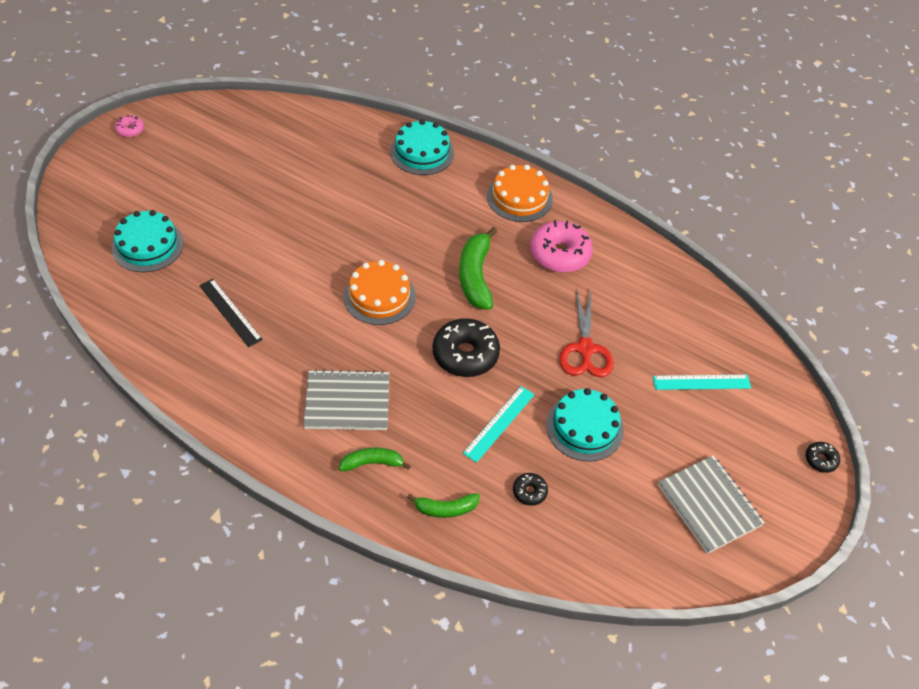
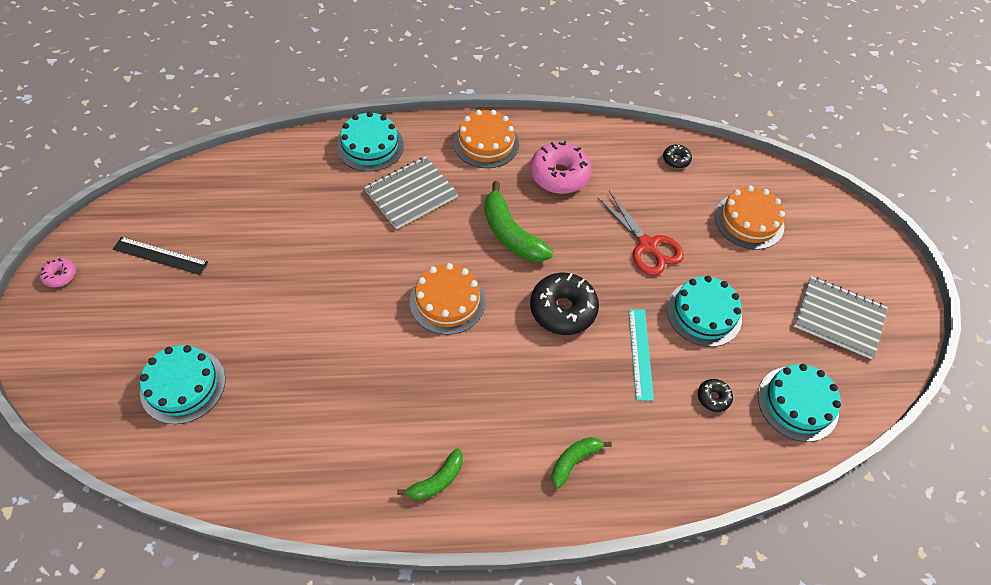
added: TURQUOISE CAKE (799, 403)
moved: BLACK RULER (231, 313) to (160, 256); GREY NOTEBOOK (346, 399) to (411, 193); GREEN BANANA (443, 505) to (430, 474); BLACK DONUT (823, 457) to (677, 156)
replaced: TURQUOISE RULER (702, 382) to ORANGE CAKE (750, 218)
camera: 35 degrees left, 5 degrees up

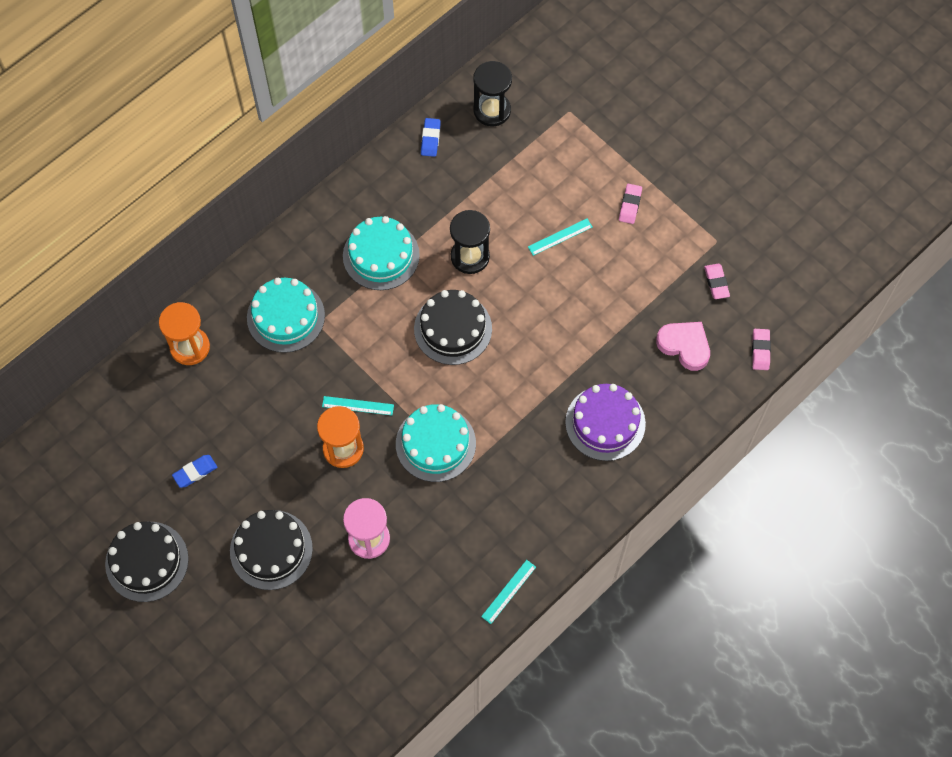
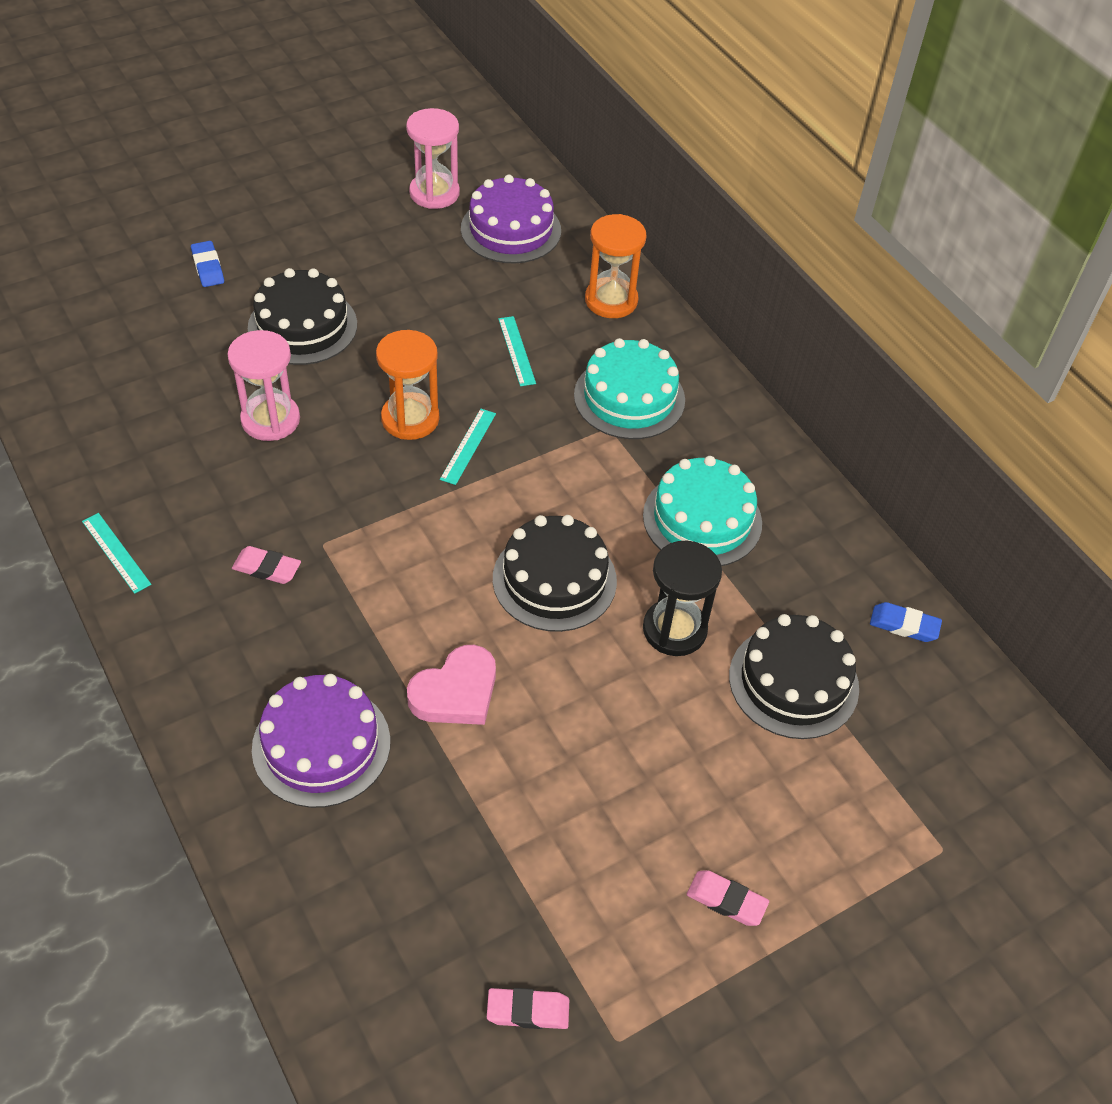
removed: TURQUOISE CAKE (436, 443); BLACK HOURGLASS (492, 93)
added: PINK HOURGLASS (433, 158); PURPLE CAKE (511, 219)
moved: BLACK CAKE (147, 562) to (794, 676); BLUE ERASER (194, 471) to (207, 264); TURQUOISE RULER (560, 237) to (517, 351); PINK HEART (683, 346) to (451, 685); PINK ERASER (761, 349) to (266, 565)
camera: 100 degrees right, 15 degrees down

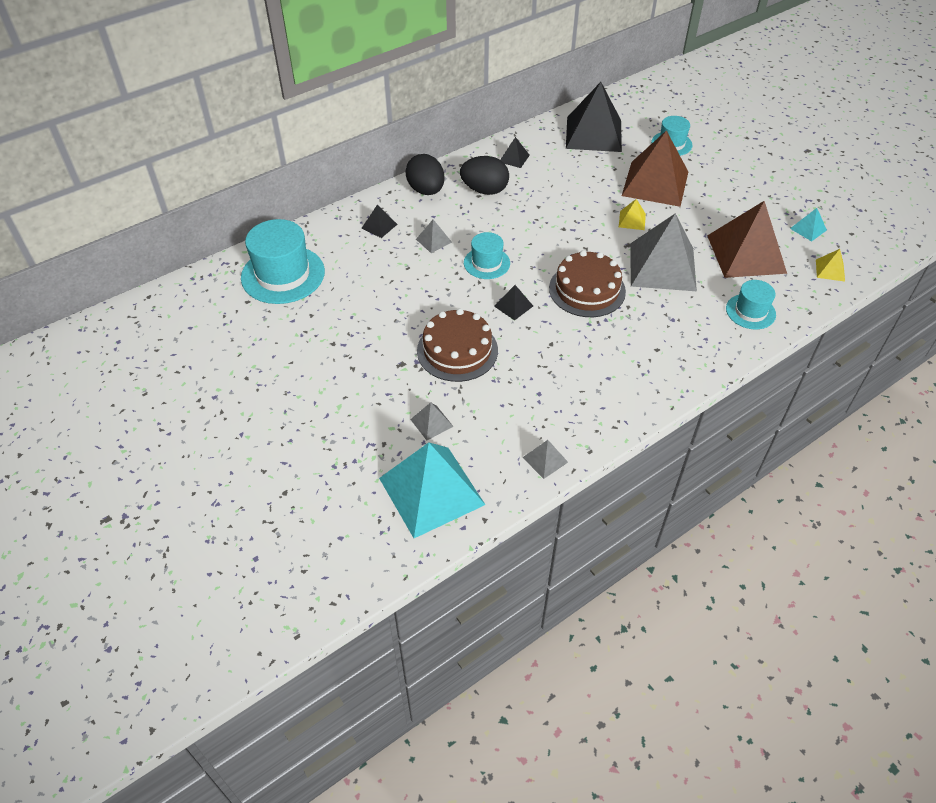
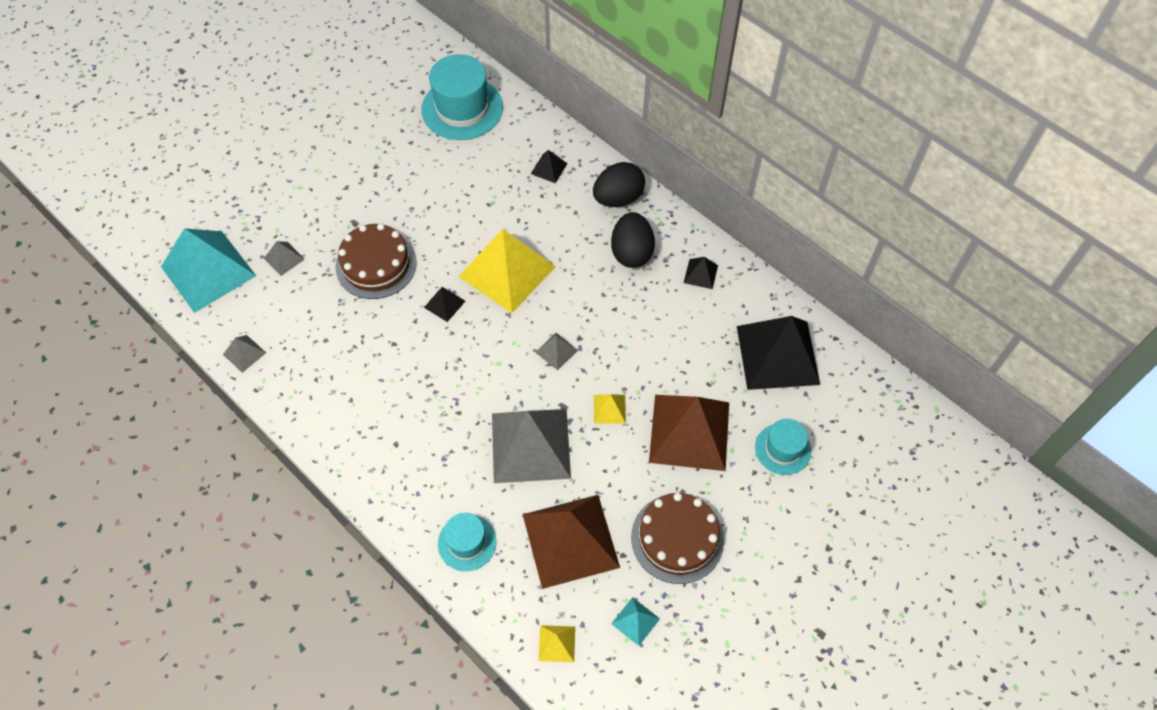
moved: GREY PYRAMID (434, 236) to (556, 351); BROWN CAKE (587, 283) to (677, 538)
replaced: TURQUOISE HAT (487, 255) to YELLOW PYRAMID (507, 271)
camera: 80 degrees right, 10 degrees up

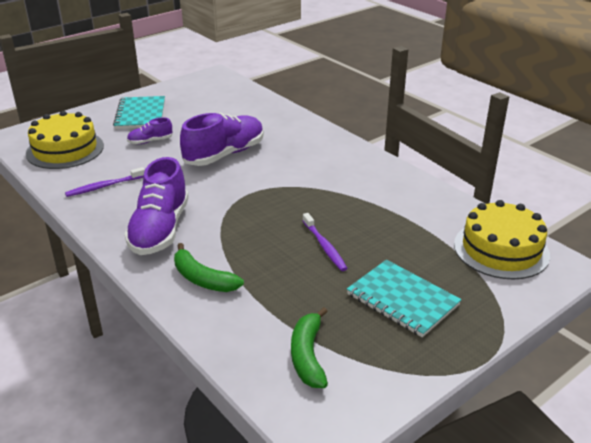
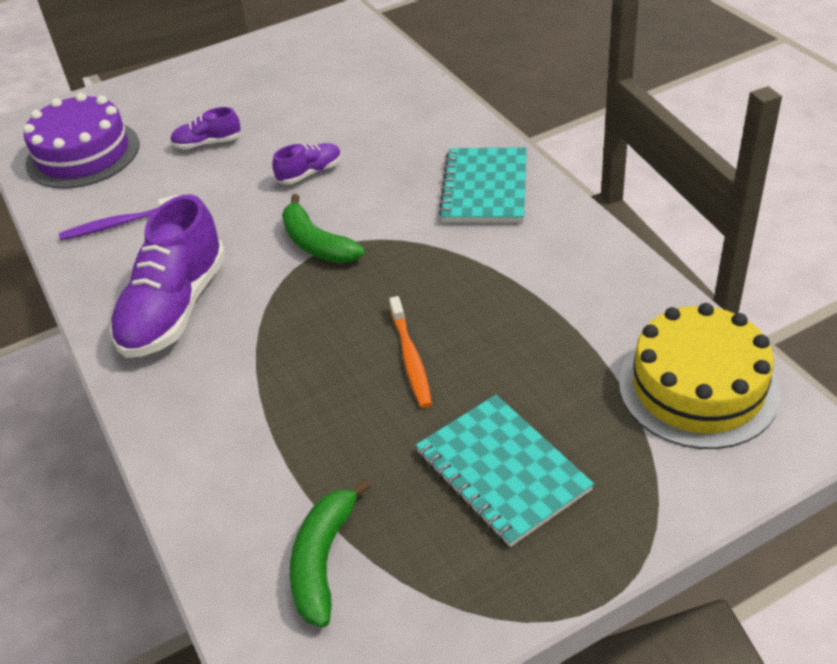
moved: TURQUOISE NOTEBOOK (139, 112) to (483, 185); GREEN BANANA (209, 267) to (323, 228)
recoloured: YELLOW CAKE (65, 140) to PURPLE CAKE (81, 141); PURPLE TOOTHBRUSH (325, 242) to ORANGE TOOTHBRUSH (410, 352)
resized: PURPLE SHOE (222, 139) = (307, 164) x0.48
camera: 15 degrees right, 10 degrees up

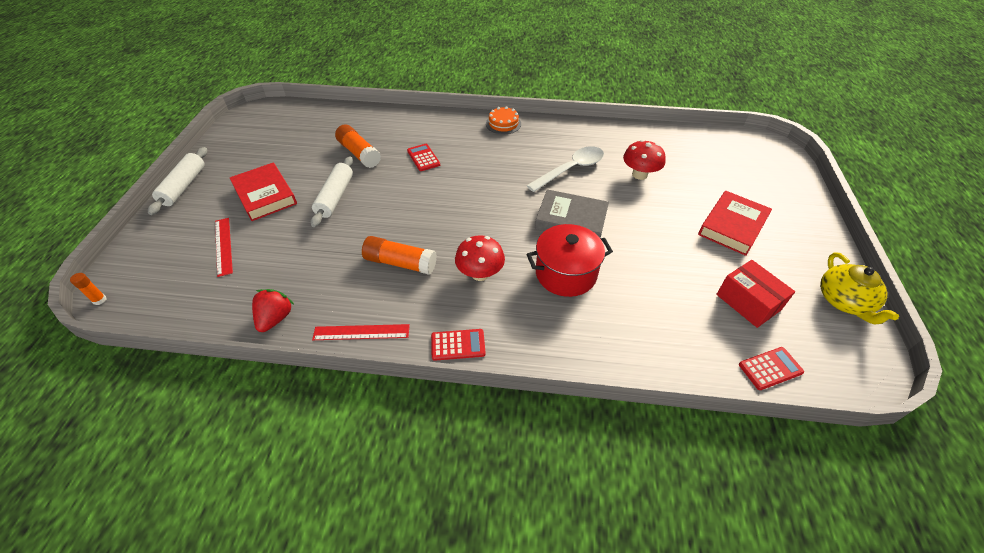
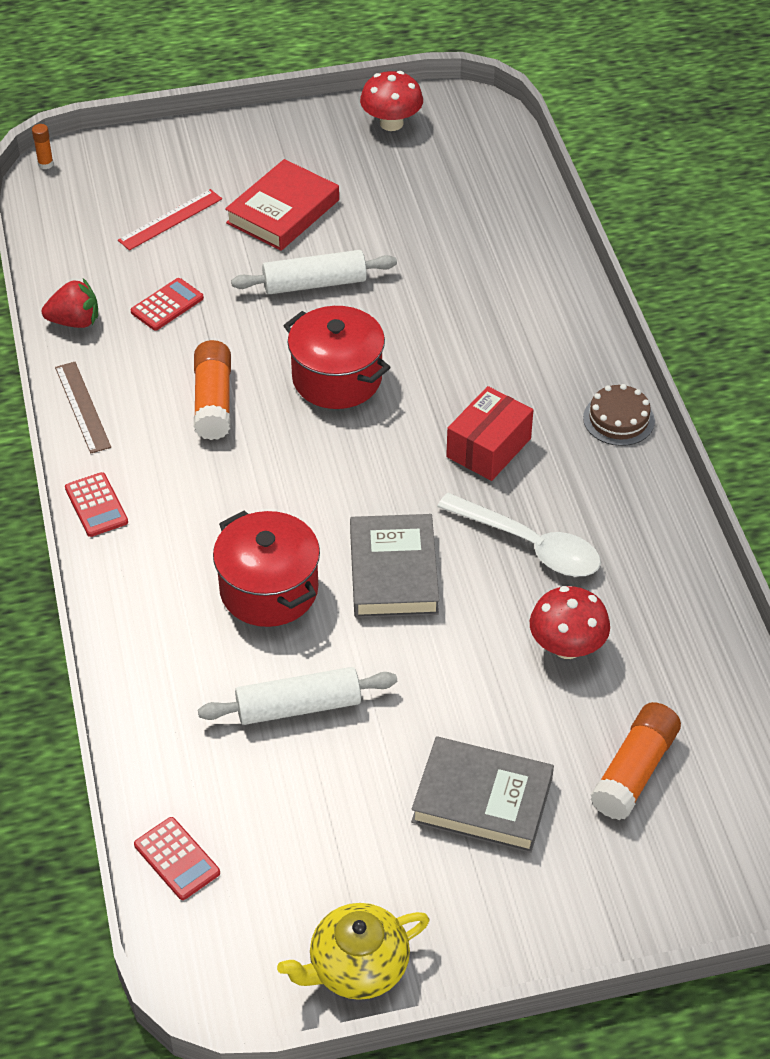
added: RED POT (337, 357)
moved: WHITE ROLLING PIN (177, 181) to (297, 696); ORANGE GLUE STICK (358, 146) to (635, 761); RED CALCULATOR (423, 157) to (167, 304); RED MUSHROOM (480, 258) to (391, 101); RED BOX (755, 294) to (489, 433)
recoloured: RED RULER (361, 332) to BROWN RULER (83, 407); ORANGE CAKE (503, 120) to BROWN CAKE (619, 415); RED BOOK (735, 223) to GREY BOOK (482, 794)
camera: 70 degrees right, 0 degrees up

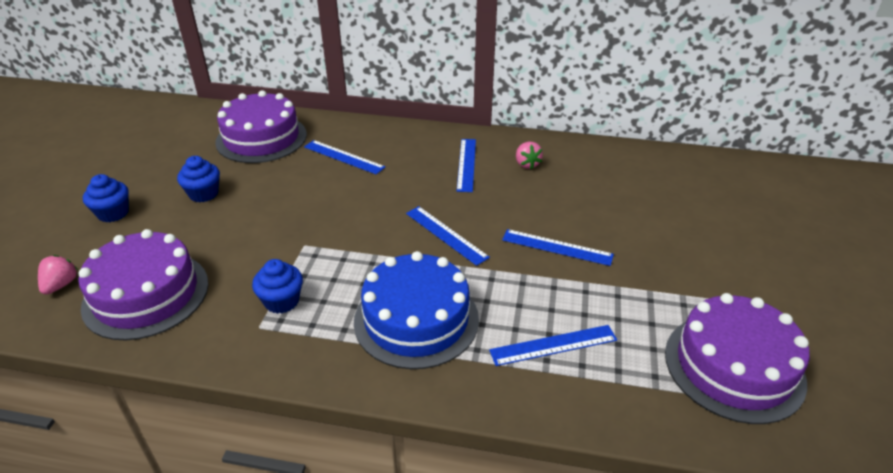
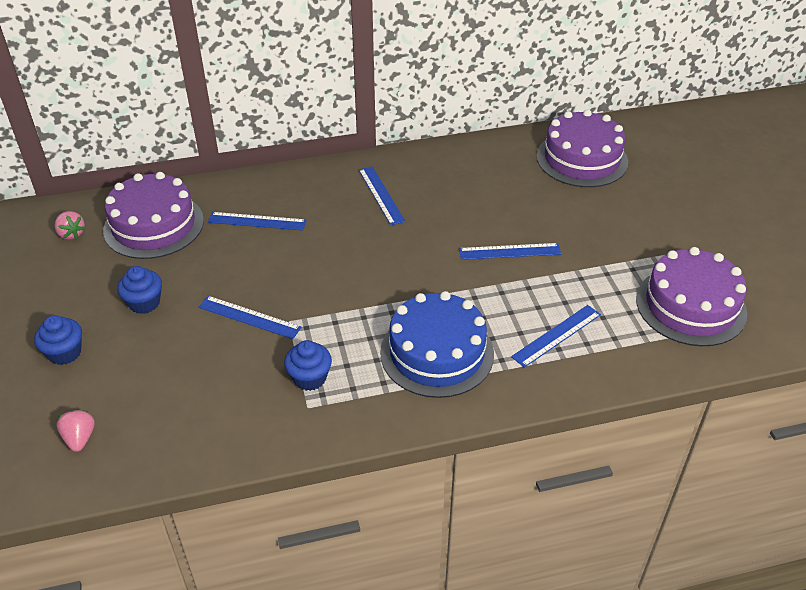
moved: PURPLE CAKE (143, 284) to (582, 148); BLUE RULER (448, 236) to (250, 317); PINK STRAWBERRY (529, 155) to (70, 225)
camera: 25 degrees left, 5 degrees up

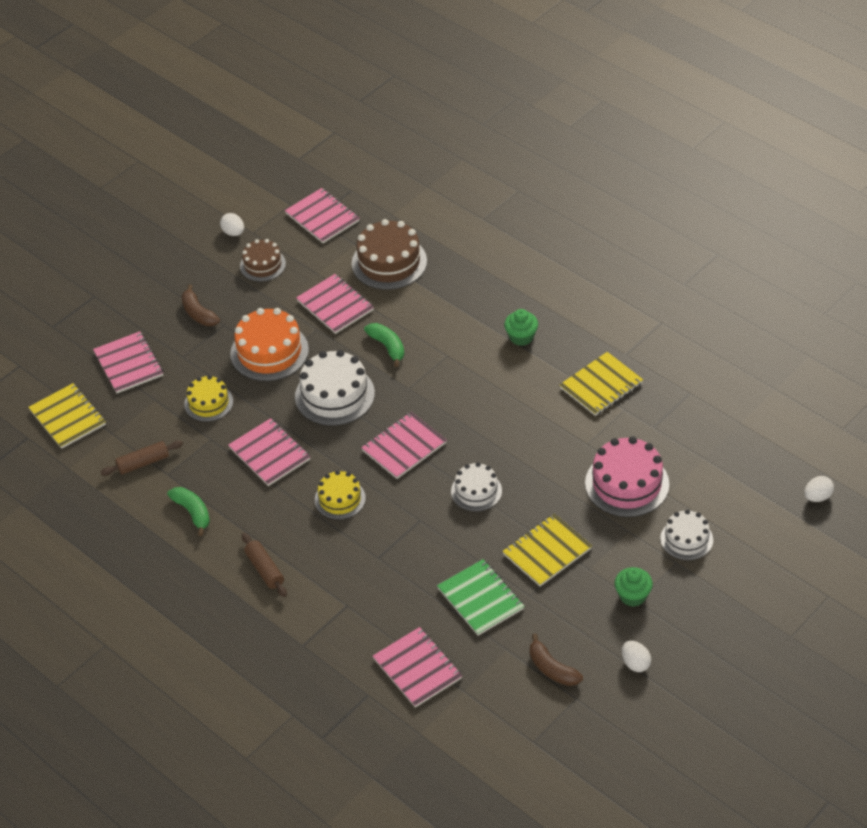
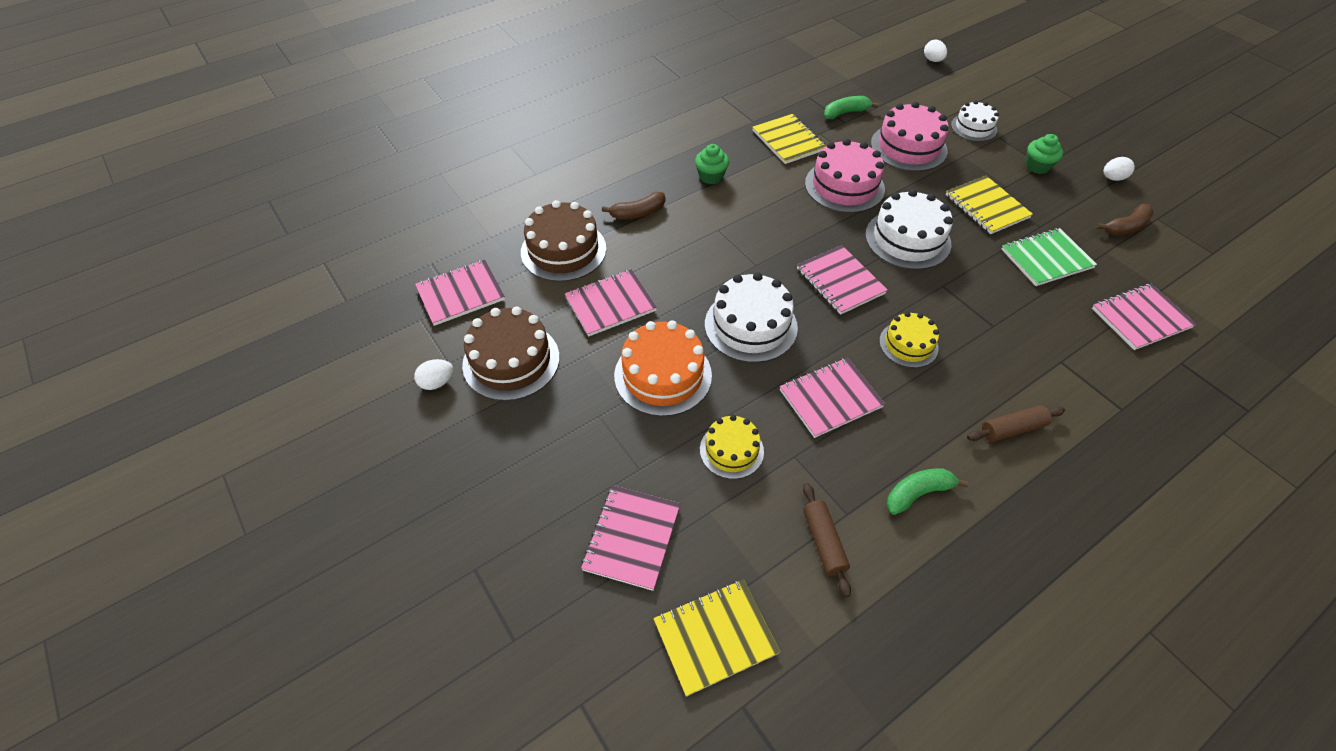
added: PINK CAKE (845, 176)
moved: BROWN BANANA (200, 305) to (633, 206); GREEN BANANA (384, 345) to (851, 107)
turned: PINK NOTEBOOK (128, 362) = (630, 538) 60 degrees counterclockwise
resized: BROWN CAKE (263, 260) = (511, 353) x1.64; WHITE CAKE (476, 487) = (909, 229) x1.64
camera: 80 degrees left, 5 degrees up

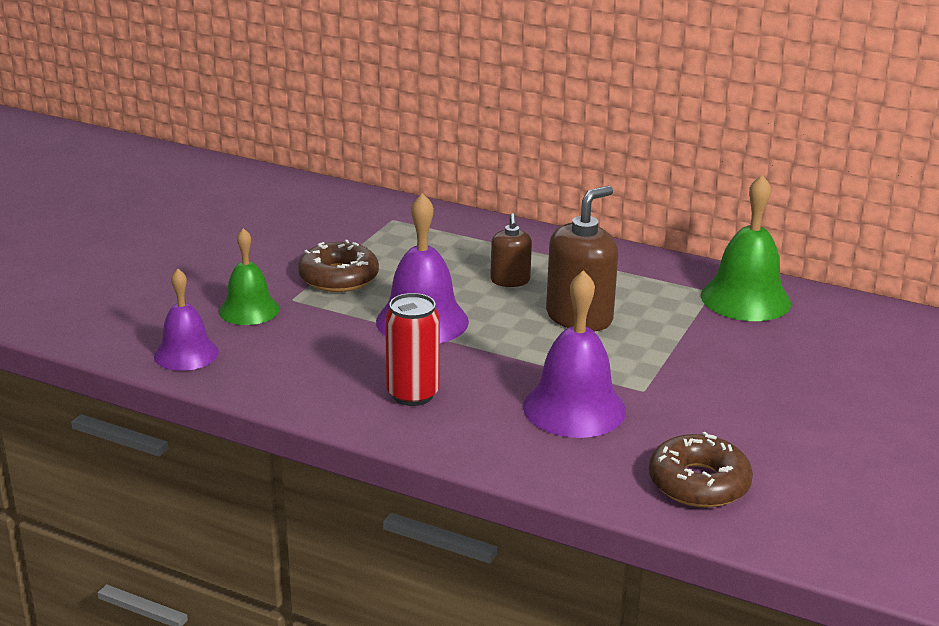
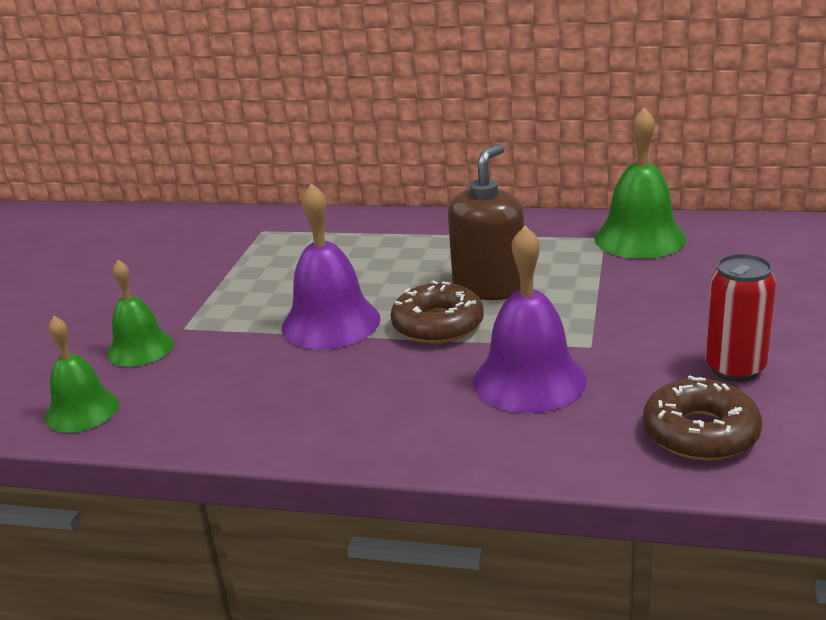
removed: BROWN SOAP DISPENSER (511, 250)
moved: BROWN DONUT (338, 266) to (437, 312); RED CAN (412, 349) to (740, 318)
recoloured: PURPLE BELL (186, 320) to GREEN BELL (82, 374)
camera: 10 degrees left, 0 degrees up

